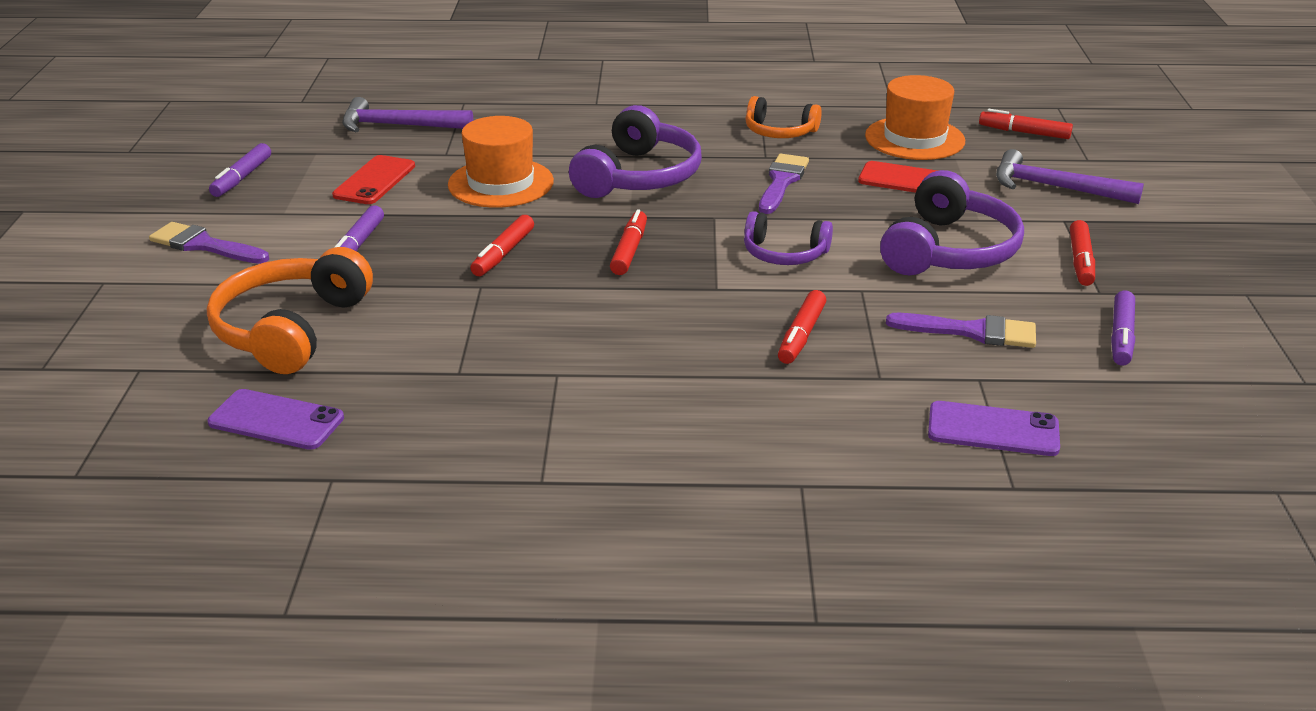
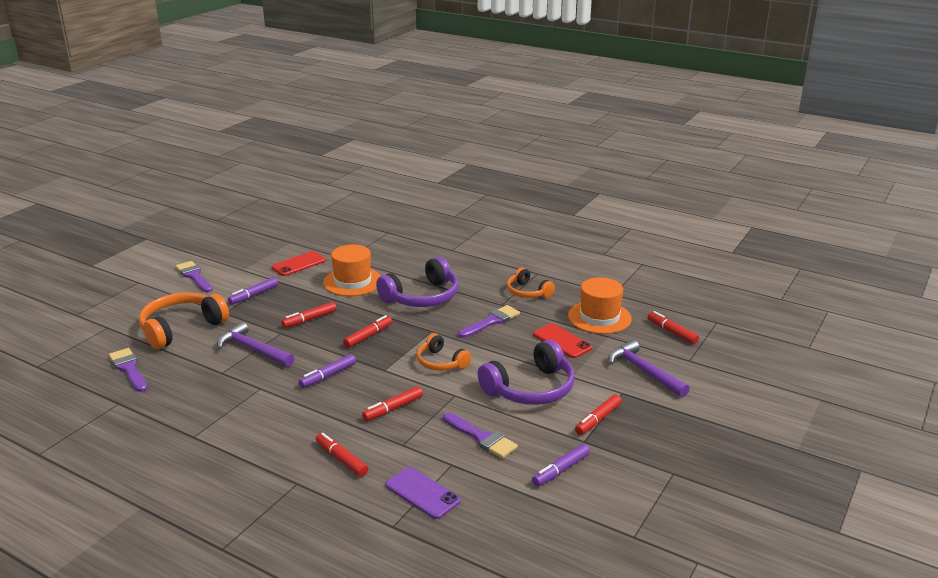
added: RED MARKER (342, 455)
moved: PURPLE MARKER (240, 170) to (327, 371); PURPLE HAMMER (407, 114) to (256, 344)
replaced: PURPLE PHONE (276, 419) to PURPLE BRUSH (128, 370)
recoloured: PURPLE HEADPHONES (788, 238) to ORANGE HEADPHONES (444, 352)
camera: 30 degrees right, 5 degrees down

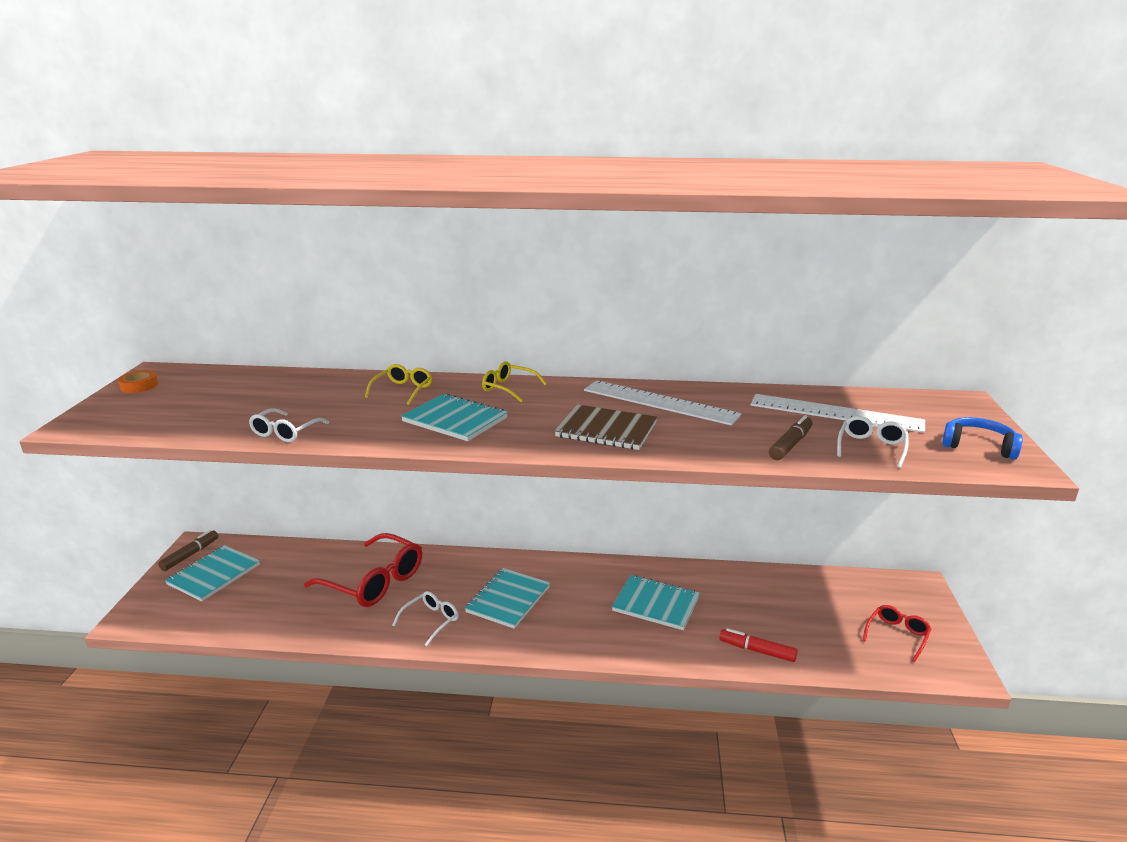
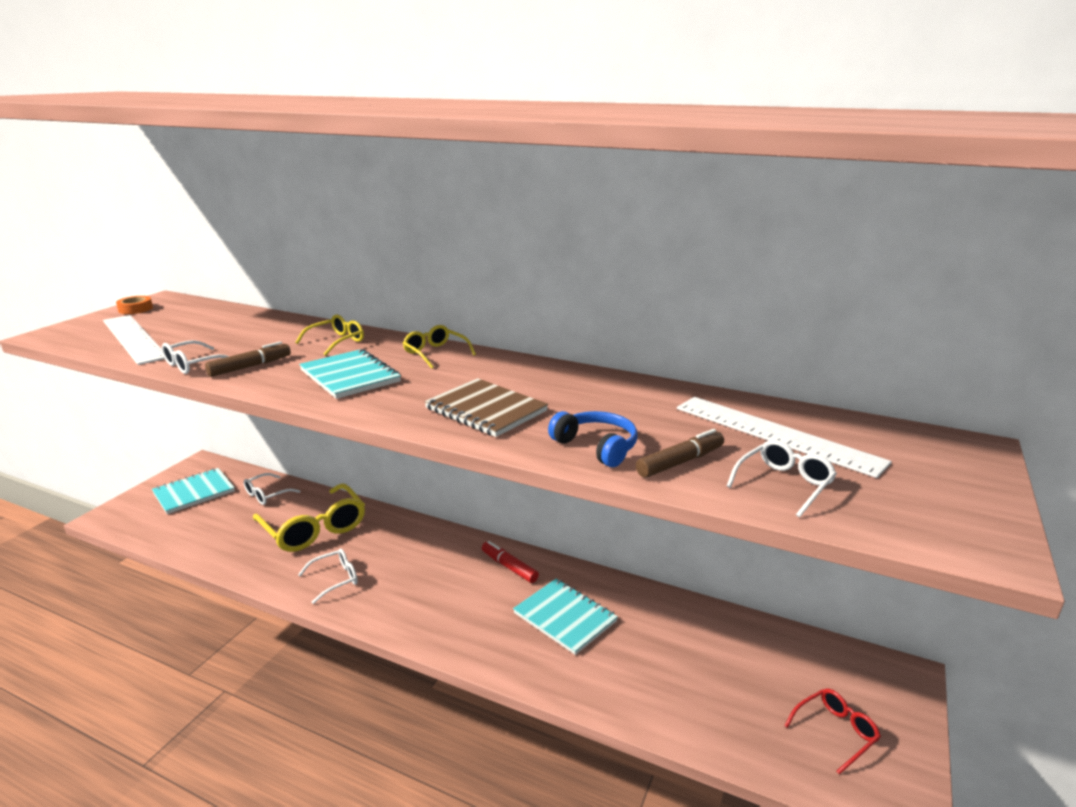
removed: TURQUOISE NOTEBOOK (507, 598)
added: WHITE GLASSES (271, 489)
moved: BROWN MARKER (188, 550) to (248, 359); WHITE RULER (663, 403) to (134, 340); RED MARKER (758, 645) to (510, 562); BLUE HEADPHONES (982, 438) to (593, 439)
recoloured: RED GLASSES (363, 570) to YELLOW GLASSES (309, 517)
camera: 20 degrees right, 0 degrees up

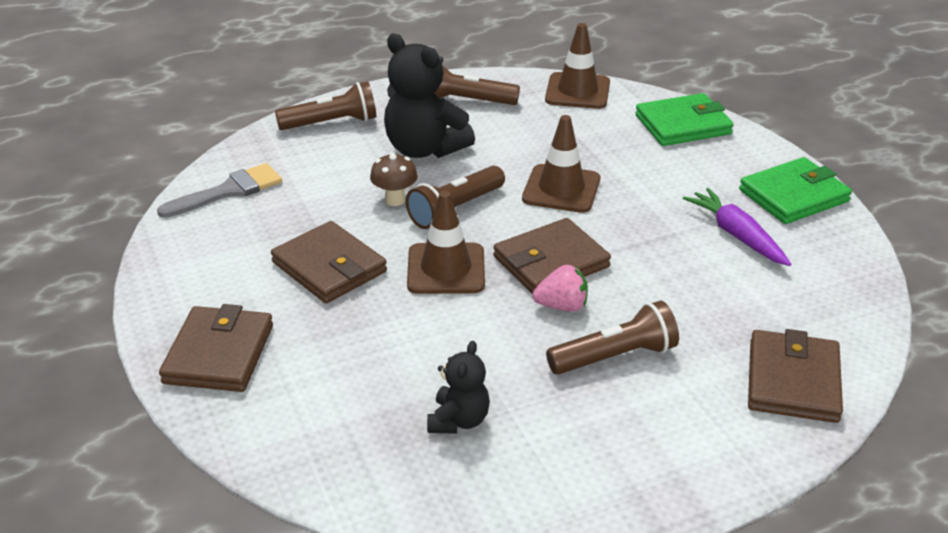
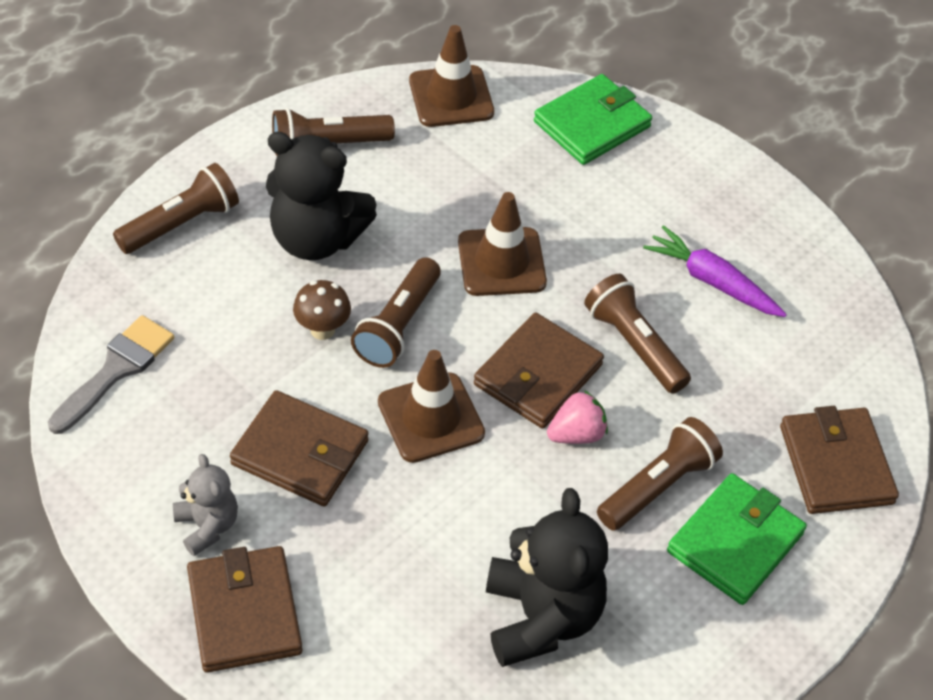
added: GREY TEDDY BEAR (205, 505); BROWN FLASHLIGHT (637, 334)
moved: GREEN WALLET (795, 190) to (737, 539)
resized: BLACK TEDDY BEAR (458, 387) = (547, 577) x1.81
camera: 25 degrees left, 15 degrees up

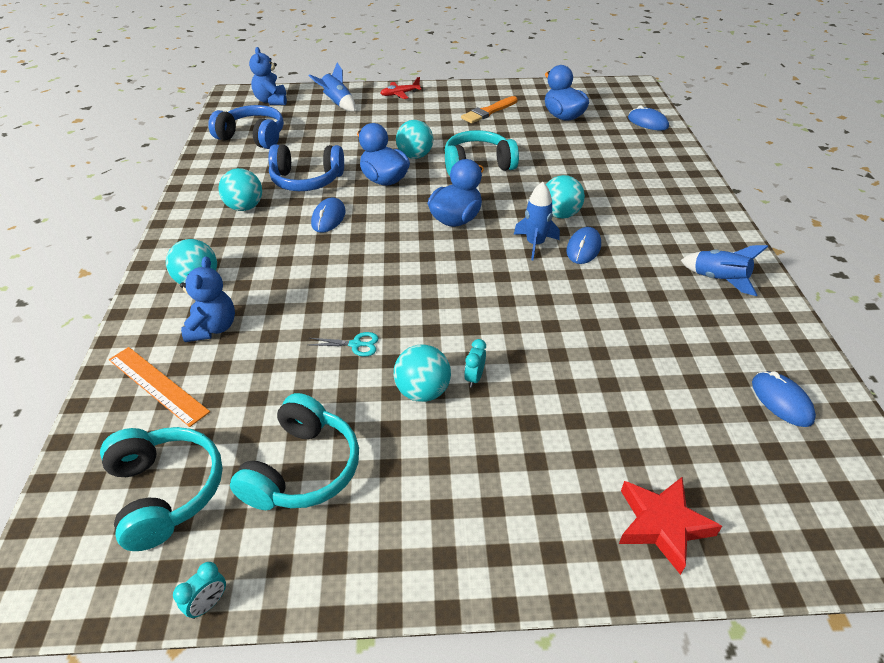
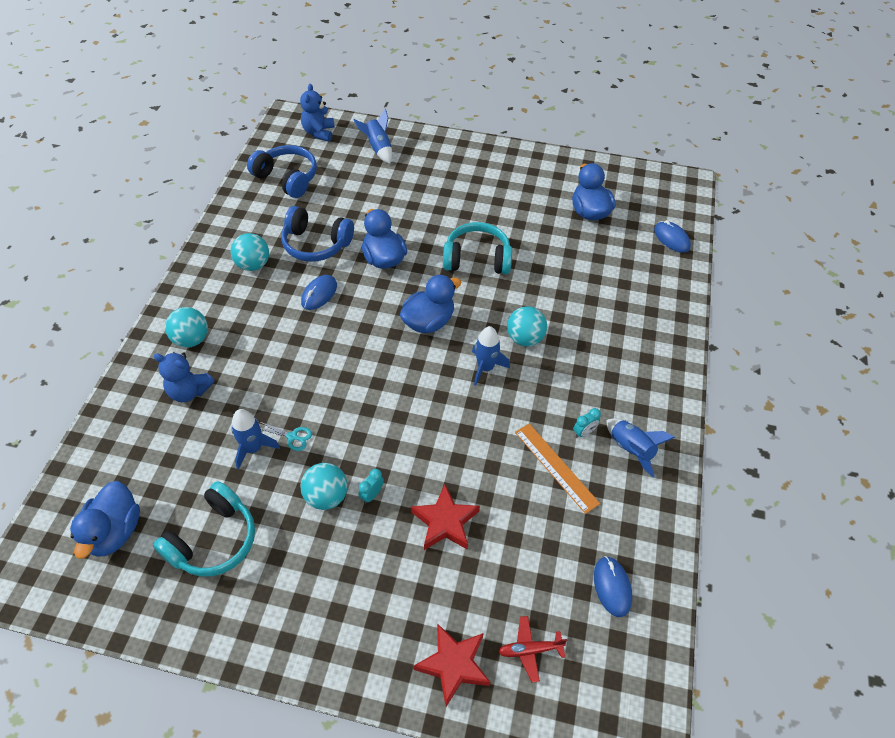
removed: TURQUOISE BALL (414, 139); ORANGE BRUSH (489, 110); BLUE MOUSE (583, 245)
added: BLUE ROCKET (255, 439); RED STAR (445, 517)
moved: ORANGE RULER (159, 387) to (557, 468); TURQUOISE CLOCK (199, 590) to (587, 423); RED PLANE (401, 88) to (533, 649)
replaced: TURQUOISE HEADPHONES (161, 489) to BLUE DUCK (105, 520)
turned: BLUE TEDDY BEAR (207, 299) = (183, 377) 90 degrees clockwise
camera: 15 degrees right, 10 degrees up

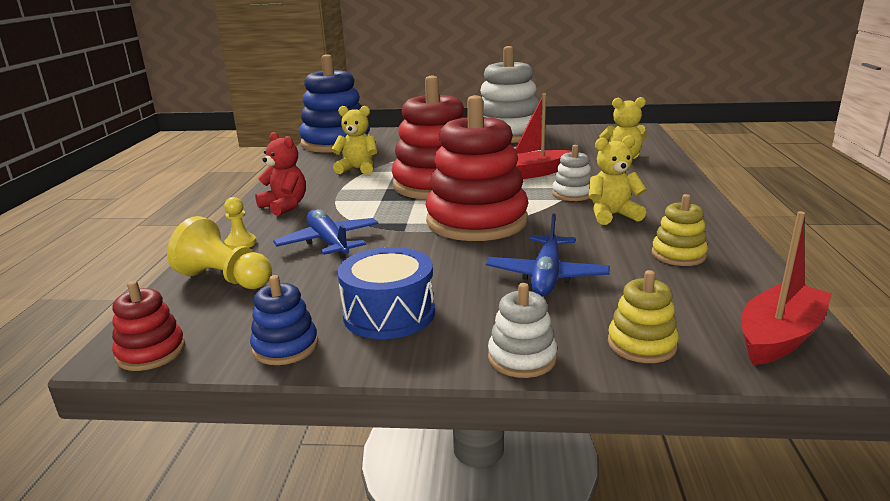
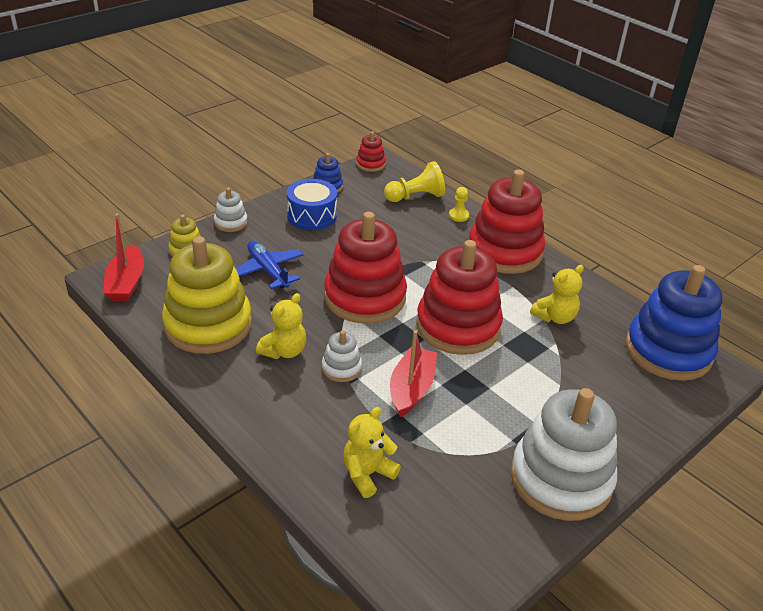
removed: BLUE PLANE (325, 234)
replaced: RED TEDDY BEAR (280, 174) to RED STACKING TOY (507, 221)
resized: YELLOW STACKING TOY (680, 230) = (207, 295) x2.25
camera: 130 degrees right, 15 degrees up

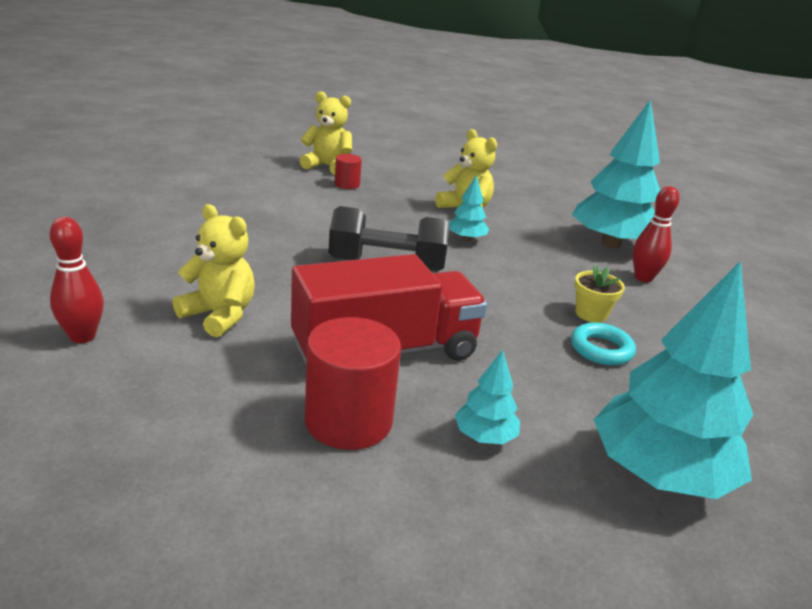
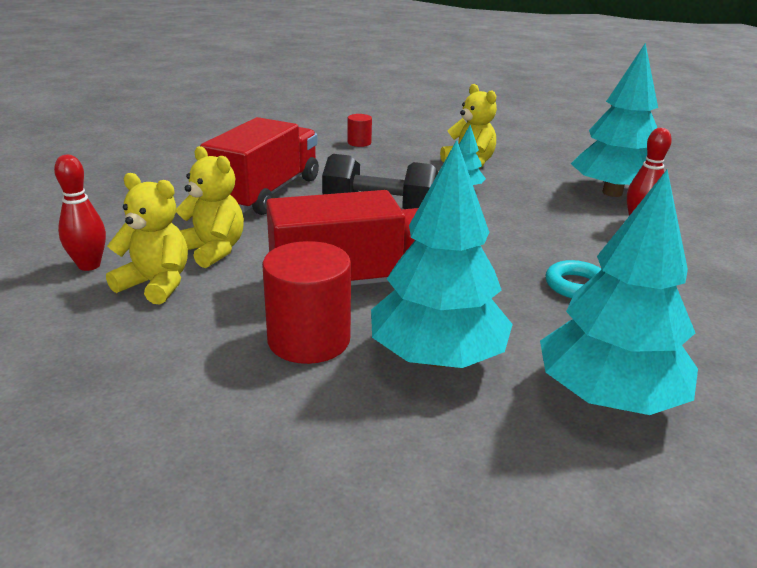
removed: YELLOW FLOWER POT (599, 294)
added: RED TRUCK (259, 166)
moved: YELLOW TEDDY BEAR (326, 133) to (147, 238)
resized: TURQUOISE TREE (487, 397) = (442, 254) x2.20
camera: 10 degrees right, 0 degrees up

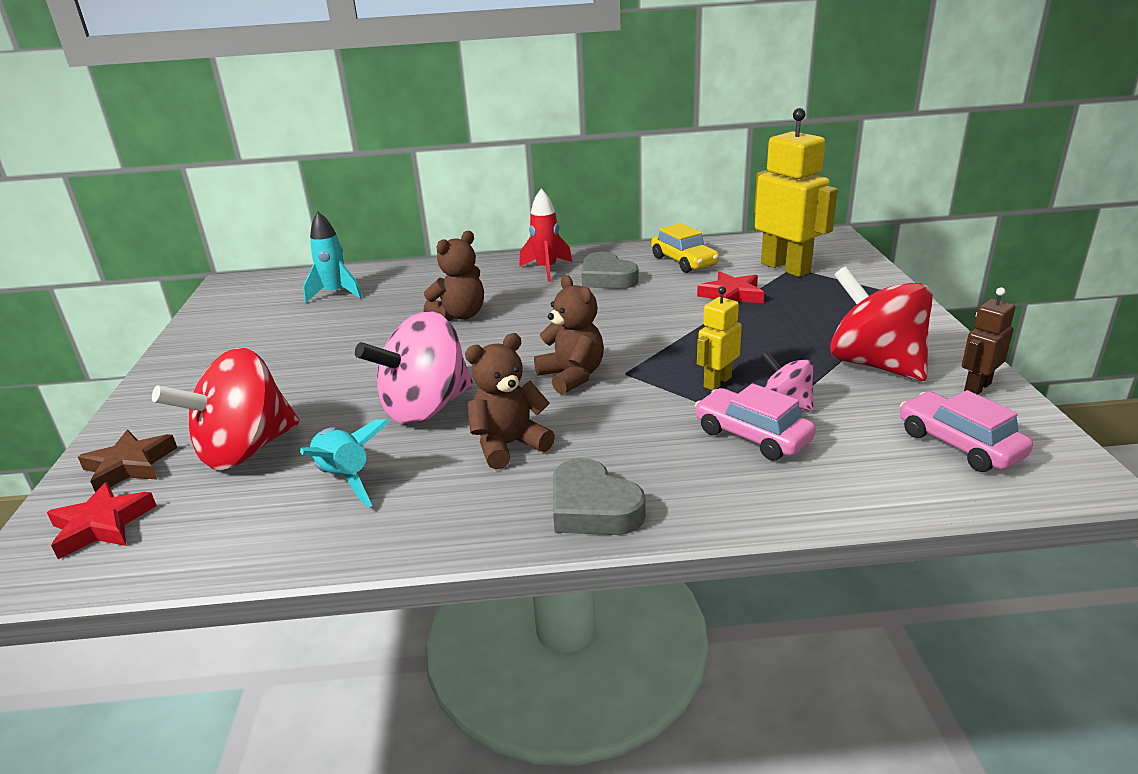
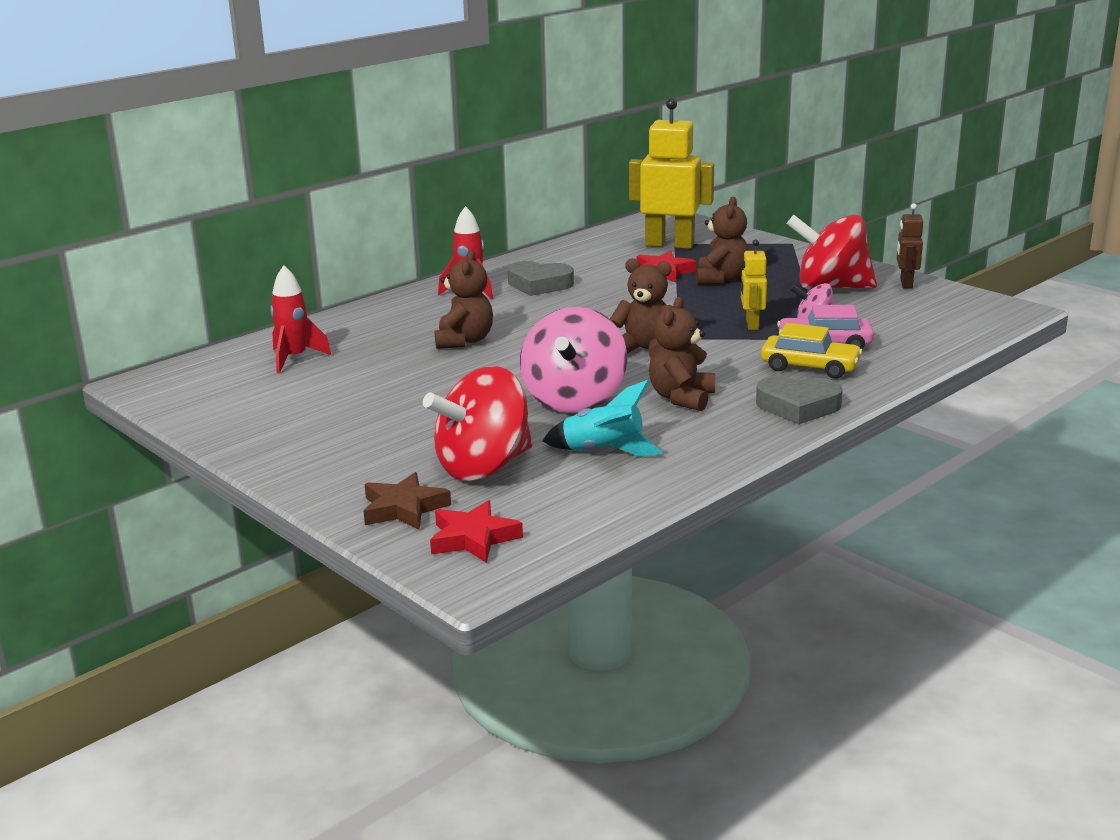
removed: PINK CAR (966, 431)
added: BROWN TEDDY BEAR (722, 241)
moved: YELLOW CAR (685, 248) to (812, 351)
recoloured: TURQUOISE ROCKET (332, 257) to RED ROCKET (301, 319)
turned: RED SPINNING TOP (225, 409) = (477, 423) 45 degrees clockwise
camera: 40 degrees left, 5 degrees down

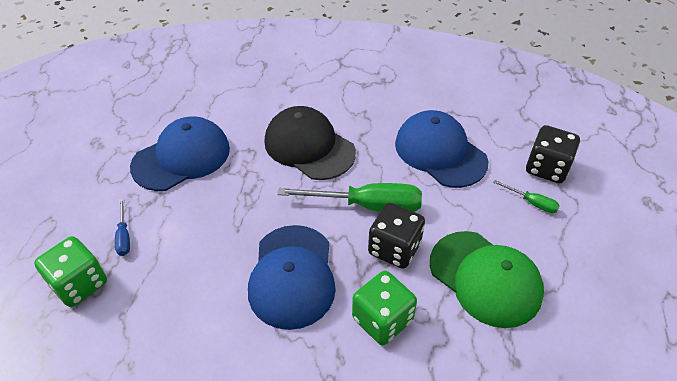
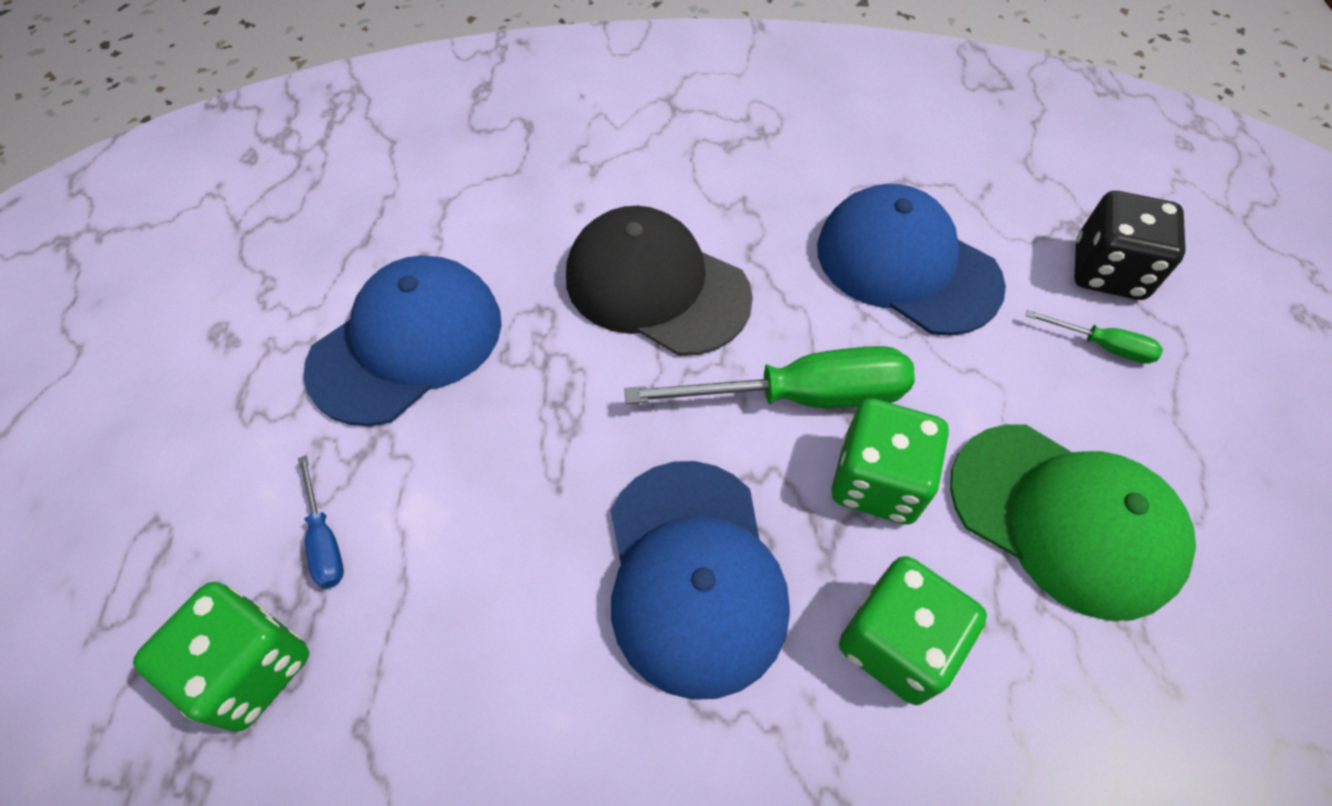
recoloured: BLACK DICE (396, 236) to GREEN DICE (890, 461)
camera: 10 degrees left, 10 degrees up

